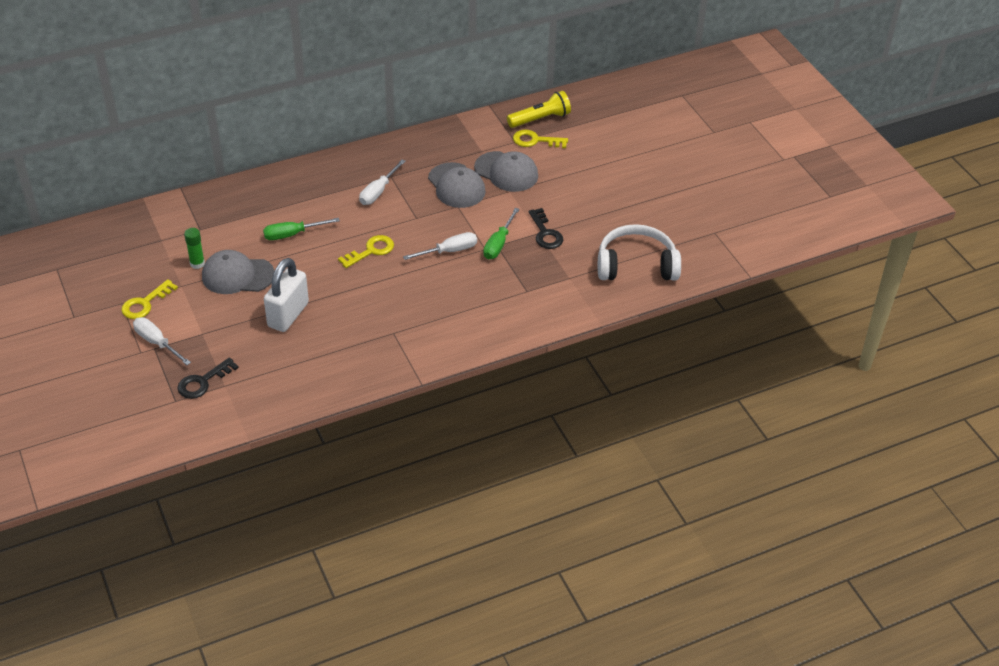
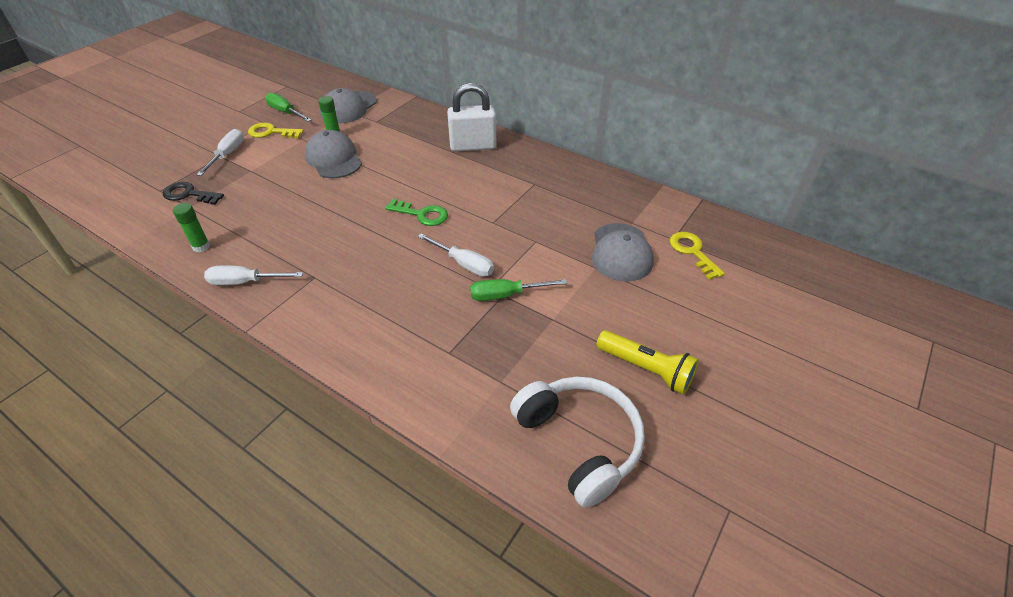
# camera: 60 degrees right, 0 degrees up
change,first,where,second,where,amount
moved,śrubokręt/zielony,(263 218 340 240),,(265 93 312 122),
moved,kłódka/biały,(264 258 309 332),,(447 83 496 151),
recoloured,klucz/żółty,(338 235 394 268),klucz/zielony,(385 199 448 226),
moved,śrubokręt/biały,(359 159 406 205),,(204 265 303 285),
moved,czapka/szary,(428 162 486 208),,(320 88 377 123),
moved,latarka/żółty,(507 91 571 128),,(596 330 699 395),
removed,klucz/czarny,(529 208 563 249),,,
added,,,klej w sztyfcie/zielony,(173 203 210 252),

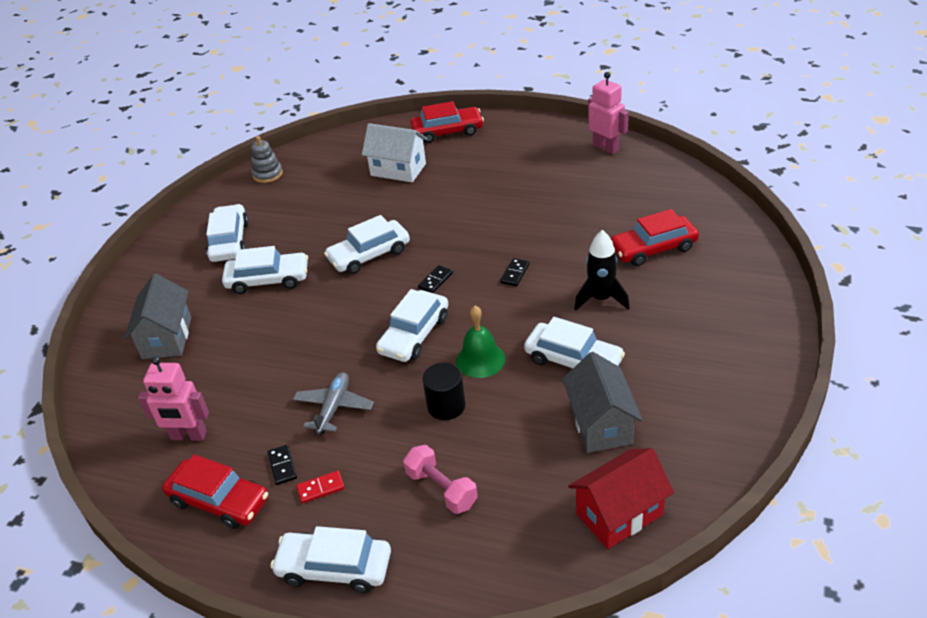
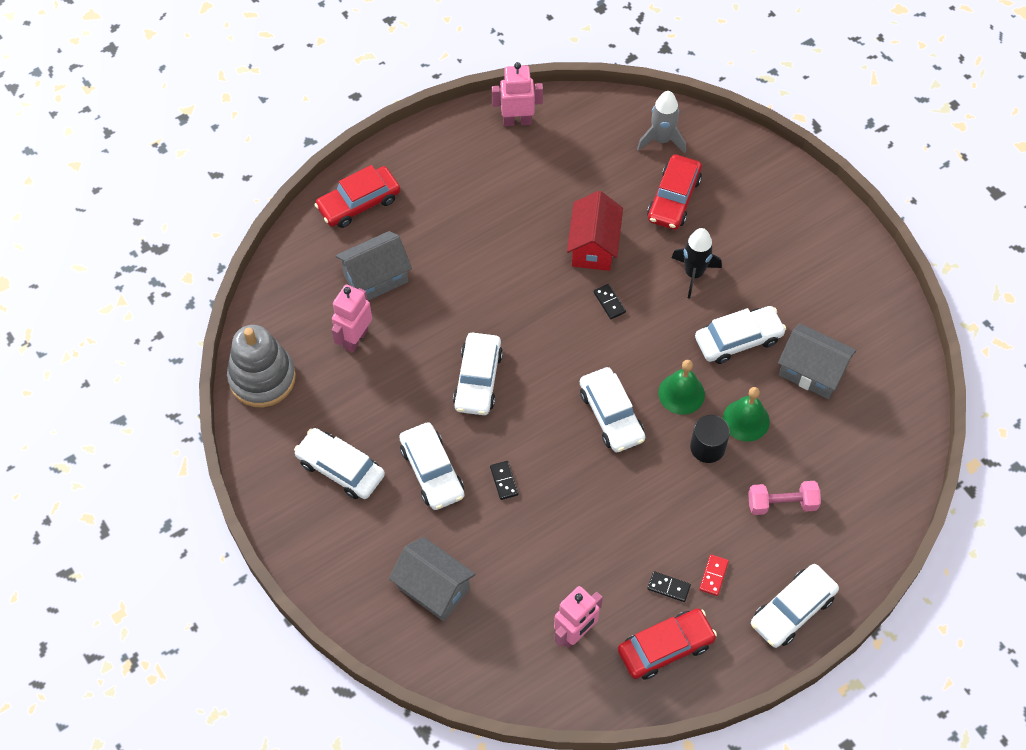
# camera: 55 degrees left, 20 degrees up
change,first,where,second,where,amount
turned,samochód/biały,(222 246 308 294),,(399 422 464 510),120 degrees clockwise
resized,zabawka nakładanka/szary,(251 136 283 183),,(227 325 296 407),x1.83
removed,samolot/szary,(293 372 374 434),,,
recoloured,domek/biały,(362 123 427 182),domek/szary,(336 231 412 301),
turned,samochód/czerwony,(410 101 484 143),,(314 165 400 228),150 degrees counterclockwise
moved,kostka domina/czarny,(418 265 453 293),,(490 461 518 500),
moved,domek/czerwony,(568 448 674 549),,(567 191 623 271),
added,,,robot/różowy,(331 284 372 353),
added,,,rakieta/szary,(637 91 686 153),
added,,,dzwonek/zielony,(723 387 770 442),

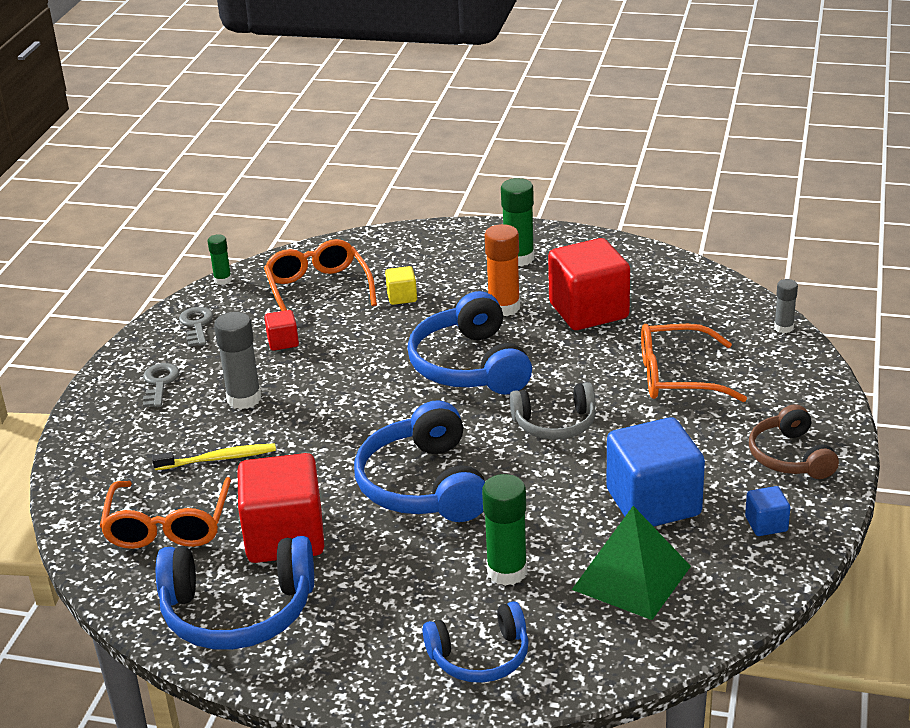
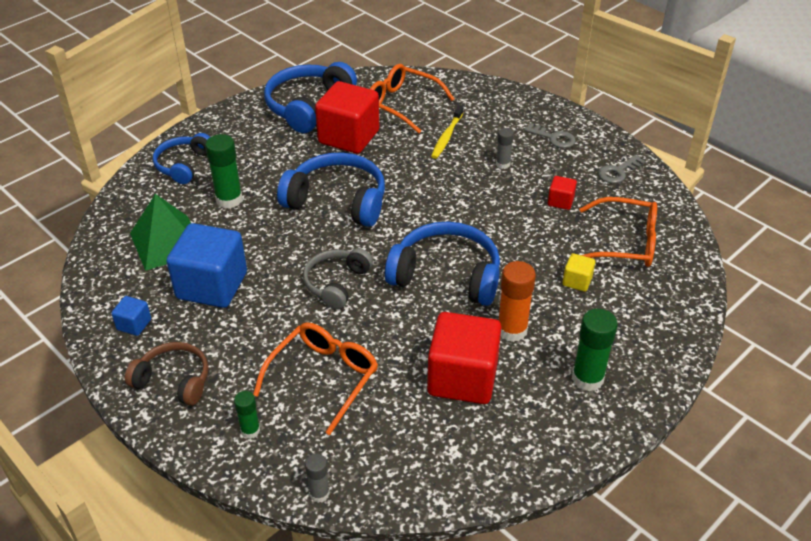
# camera: 120 degrees right, 10 degrees up
change,first,where,second,where,amount
turned,klucz/szary,(179 307 213 347),,(598 155 645 183),120 degrees clockwise
moved,klej w sztyfcie/zielony,(208 234 232 285),,(234 391 260 439),
resized,klej w sztyfcie/szary,(214 312 261 409),,(496 128 514 169),x0.58

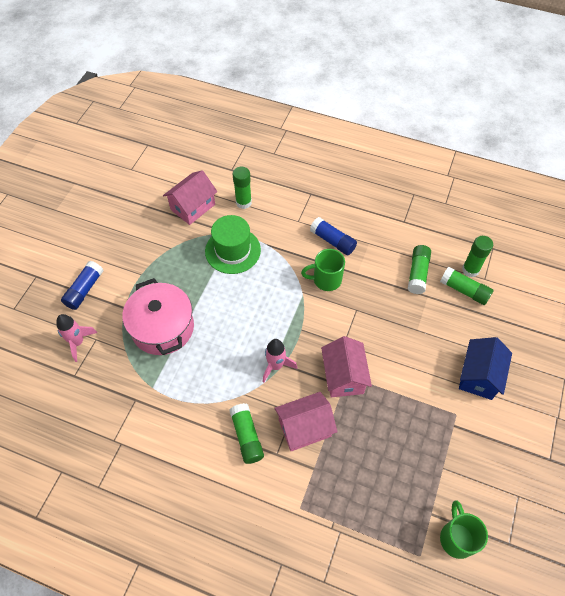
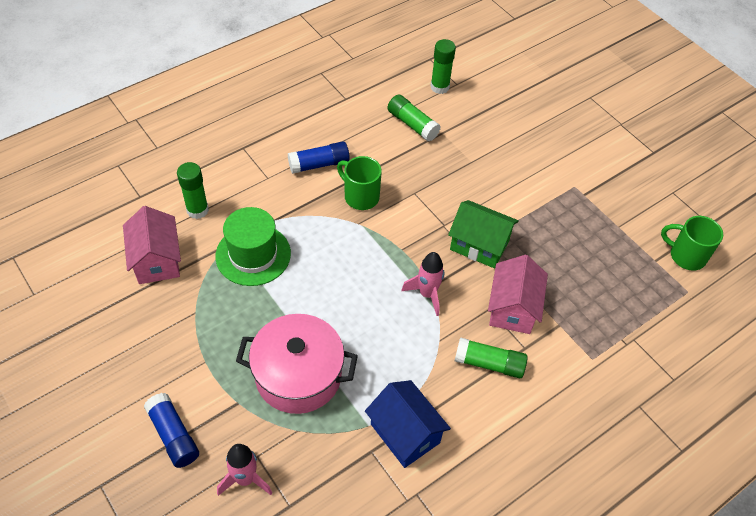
# camera: 60 degrees left, 5 degrees down
change,first,where,second,where,amount
turned,kubek/zielony,(301 249 345 291),,(337 156 382 210),105 degrees clockwise
recoloured,domek/różowy,(321 336 372 398),domek/zielony,(448 200 519 268),
removed,klej w sztyfcie/zielony,(440 267 493 305),,,
moved,domek/niebieski,(459 337 512 400),,(365 380 451 468),

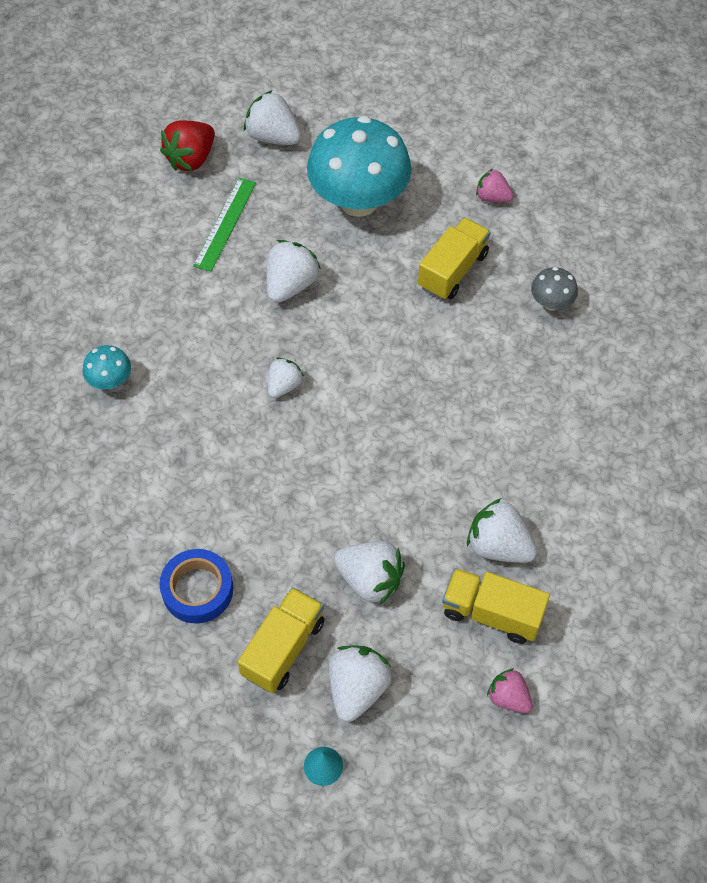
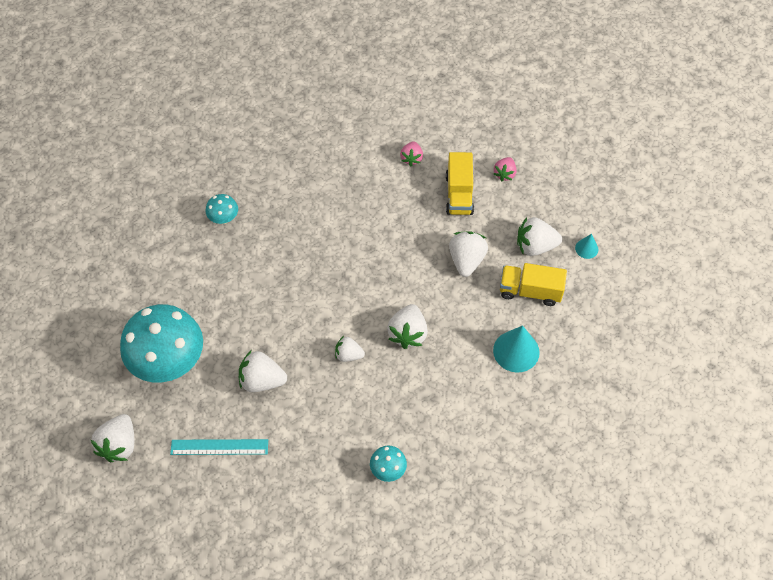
# camera: 110 degrees left, 0 degrees up
change,first,where,second,where,amount
replaced,taśma klejąca/niebieski,(159 549 233 623),stożek/turkusowy,(493 325 540 373),
removed,truskawka/czerwony,(160 120 215 171),,,
recoloured,linijka/zielony,(193 178 256 272),linijka/turkusowy,(170 439 268 455),
removed,ciężarówka/żółty,(418 218 491 300),,,
moved,truskawka/biały,(467 498 537 563),,(387 304 428 349),
moved,truskawka/różowy,(476 169 514 203),,(400 141 423 166),
recoloured,grzyb/szary,(531 267 578 310),grzyb/turkusowy,(206 194 238 224),

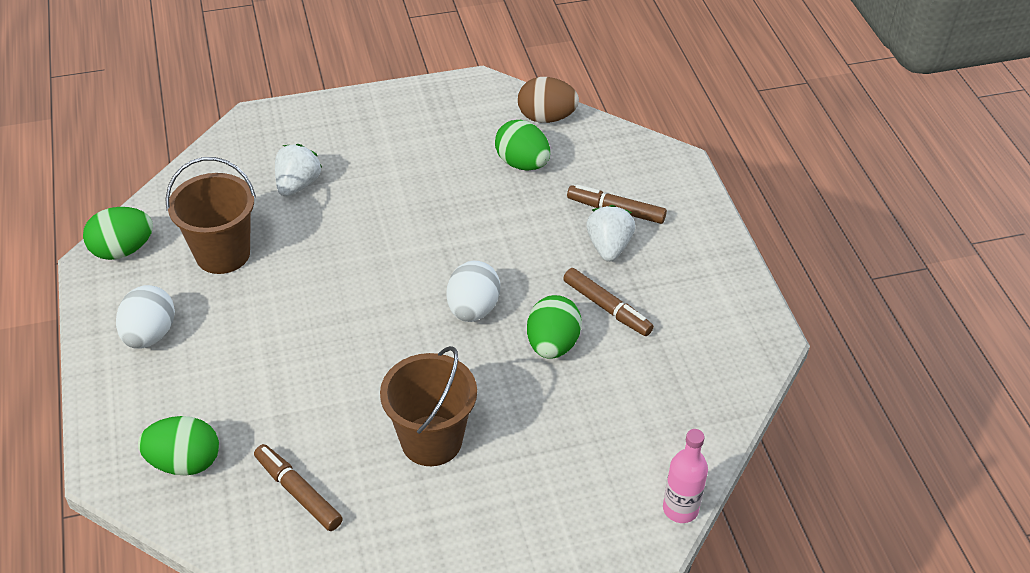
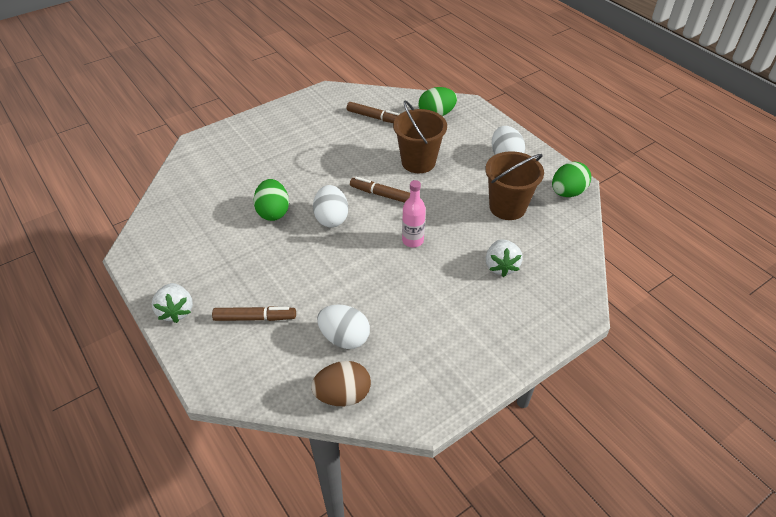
# camera: 160 degrees right, 0 degrees up
change,first,where,second,where,amount
moved,wiadro/brązowy,(380 346 477 466),,(393 101 447 173),
recoloured,jajko/zielony,(495 120 550 171),jajko/biały,(317 304 370 349),
moved,flamaster/brązowy,(563 268 654 336),,(350 177 410 203),
moved,truskawka/biały,(586 205 635 262),,(152 283 193 323),
moved,butelka/różowy,(663 429 708 523),,(402 180 426 248),

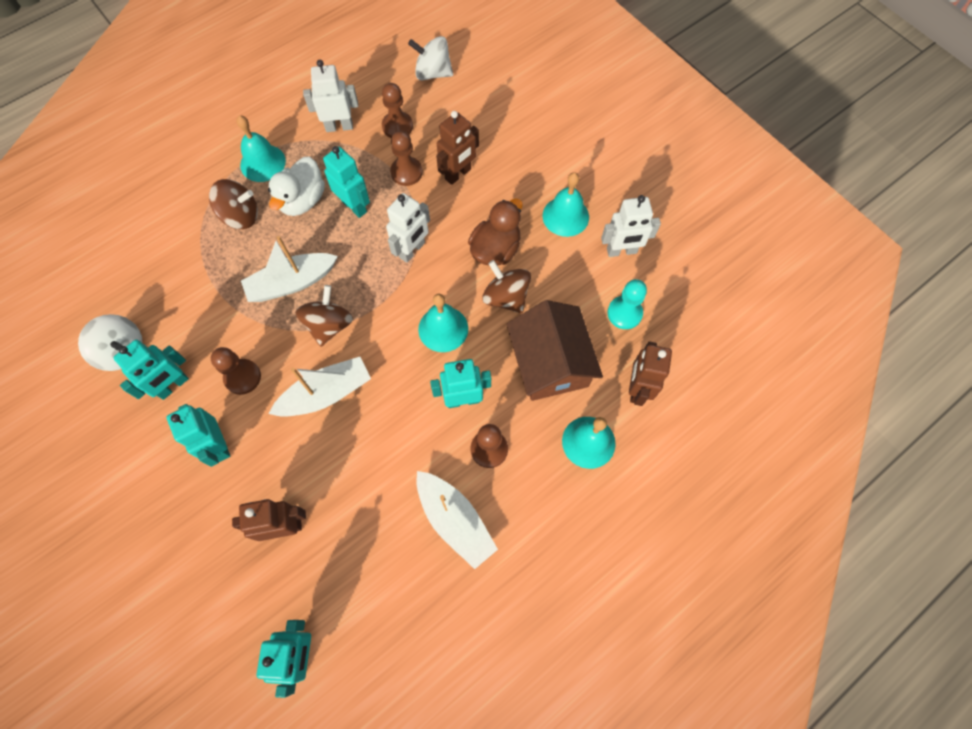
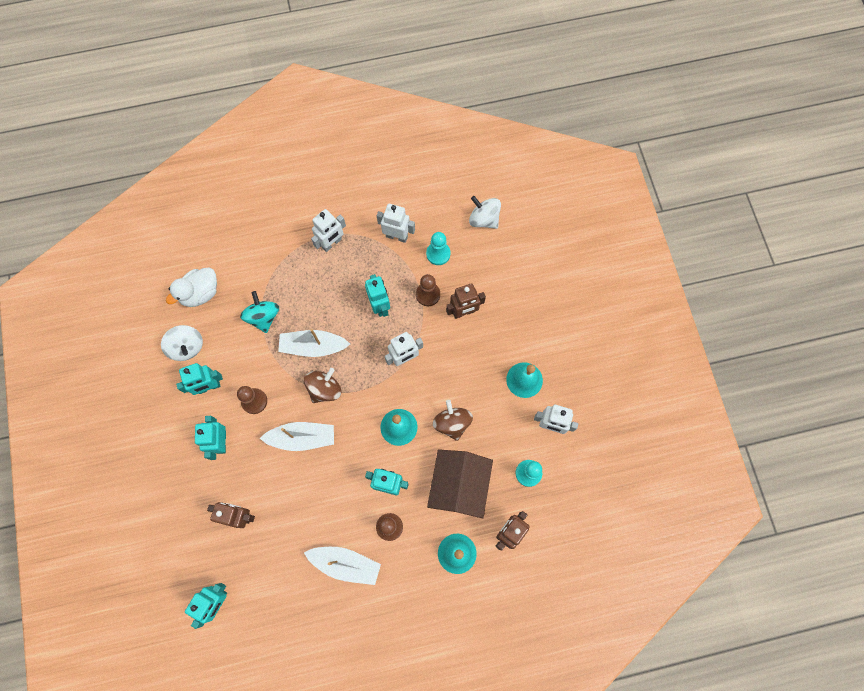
# camera: 25 degrees right, 5 degrees up
change,first,where,second,where,amount
removed,bączek/brązowy,(209 179 258 229),,,
replaced,dzwonek/turkusowy,(236 115 286 182),robot/biały,(311 209 346 252),
moved,kaczka/biały,(268 157 325 216),,(166 268 217 307),
recoloured,pionek/brązowy,(382 83 413 138),pionek/turkusowy,(426 232 451 265),
turned,łódka/biały,(416 471 498 569),,(304 547 381 585),60 degrees counterclockwise
removed,kaczka/brązowy,(468 198 523 266),,,
added,,,bączek/turkusowy,(240 291 279 333),

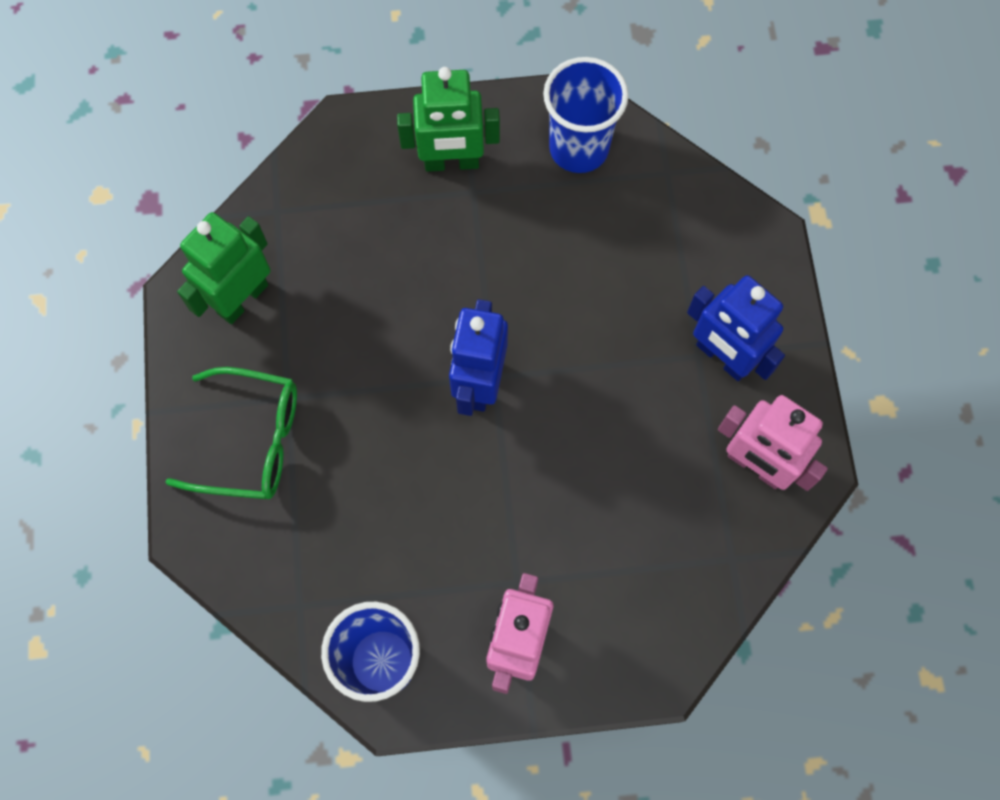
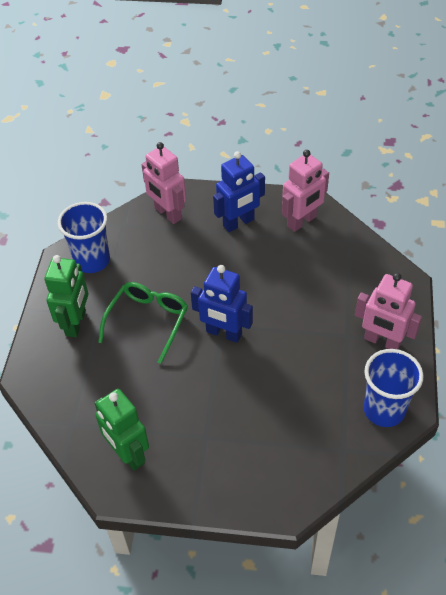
# camera: 75 degrees left, 20 degrees down
change,first,where,second,where,amount
moved,okulary/zielony,(165 367 297 499),,(98 282 188 364),
added,,,robot/różowy,(141 142 186 224),

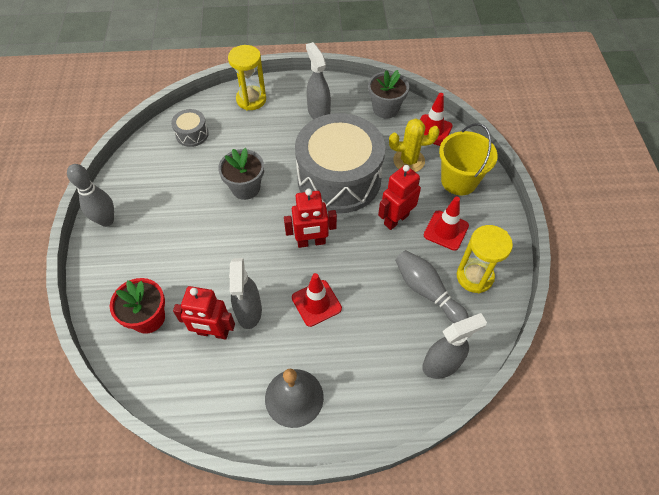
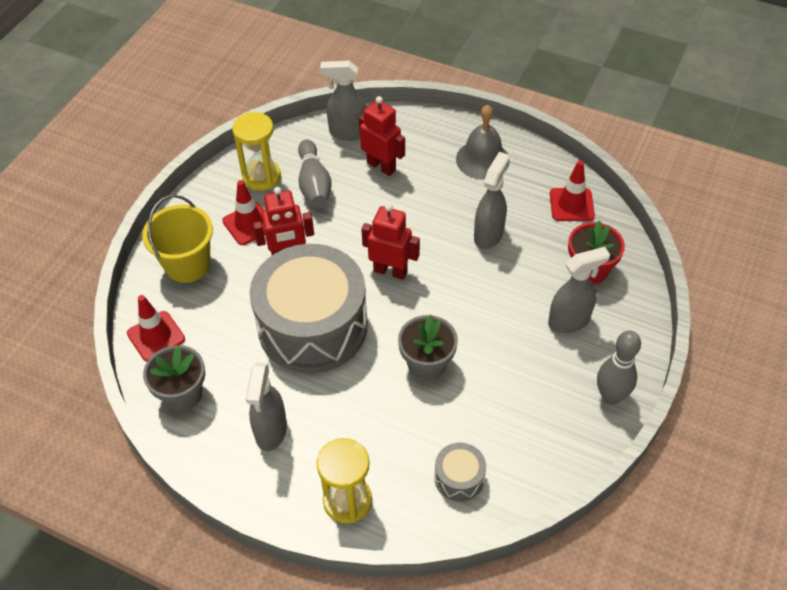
# camera: 150 degrees left, 5 degrees down
change,first,where,second,where,amount
moved,robot/czerwony,(173 286 235 340),,(359 96 405 176),
moved,pachołek/czerwony,(292 273 342 327),,(550 160 595 221),
removed,kaktus/żółty,(389 118 440 172),,,
added,,,spryskiwacz/szary,(548 247 610 333),

